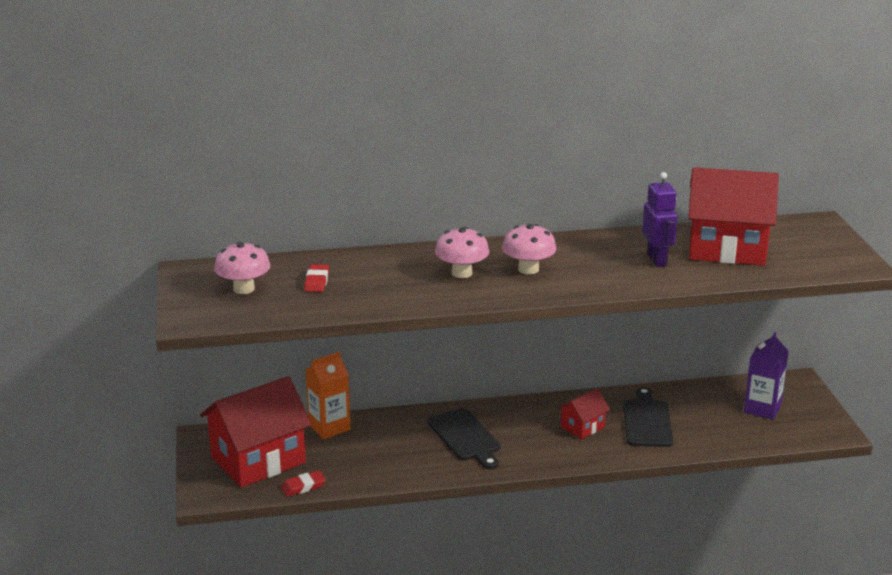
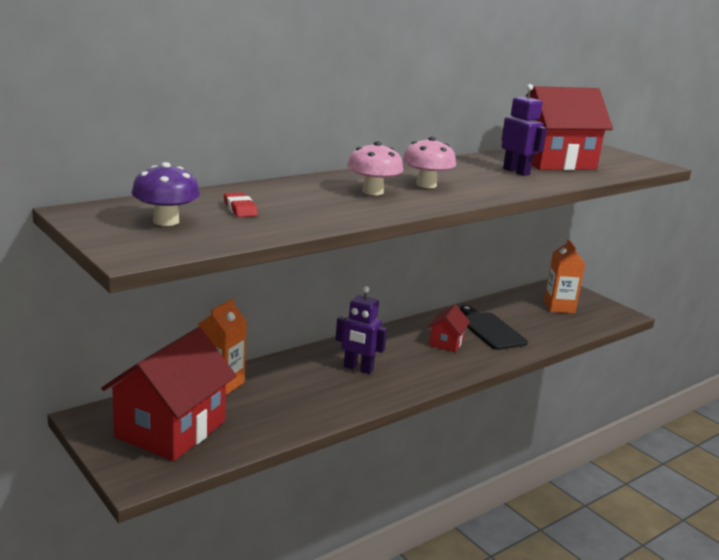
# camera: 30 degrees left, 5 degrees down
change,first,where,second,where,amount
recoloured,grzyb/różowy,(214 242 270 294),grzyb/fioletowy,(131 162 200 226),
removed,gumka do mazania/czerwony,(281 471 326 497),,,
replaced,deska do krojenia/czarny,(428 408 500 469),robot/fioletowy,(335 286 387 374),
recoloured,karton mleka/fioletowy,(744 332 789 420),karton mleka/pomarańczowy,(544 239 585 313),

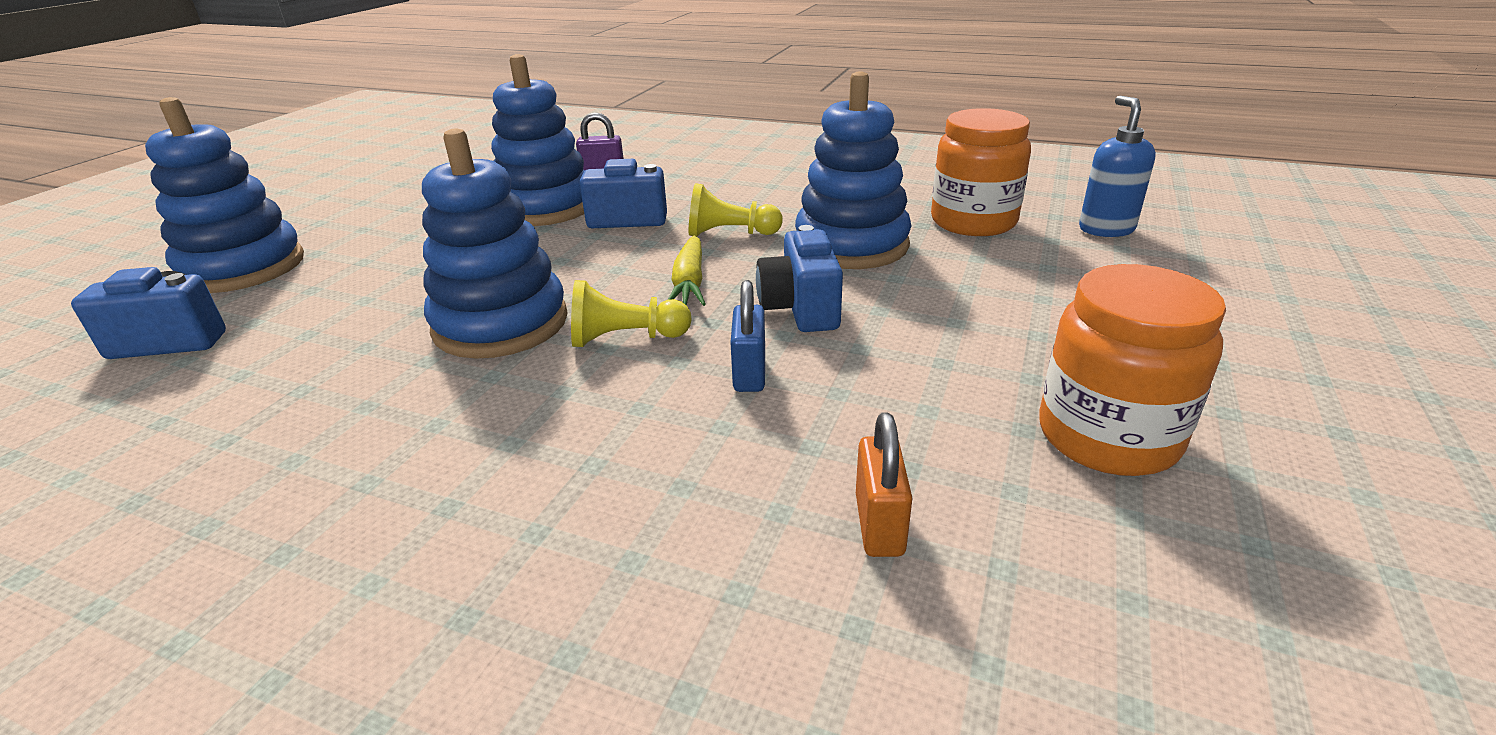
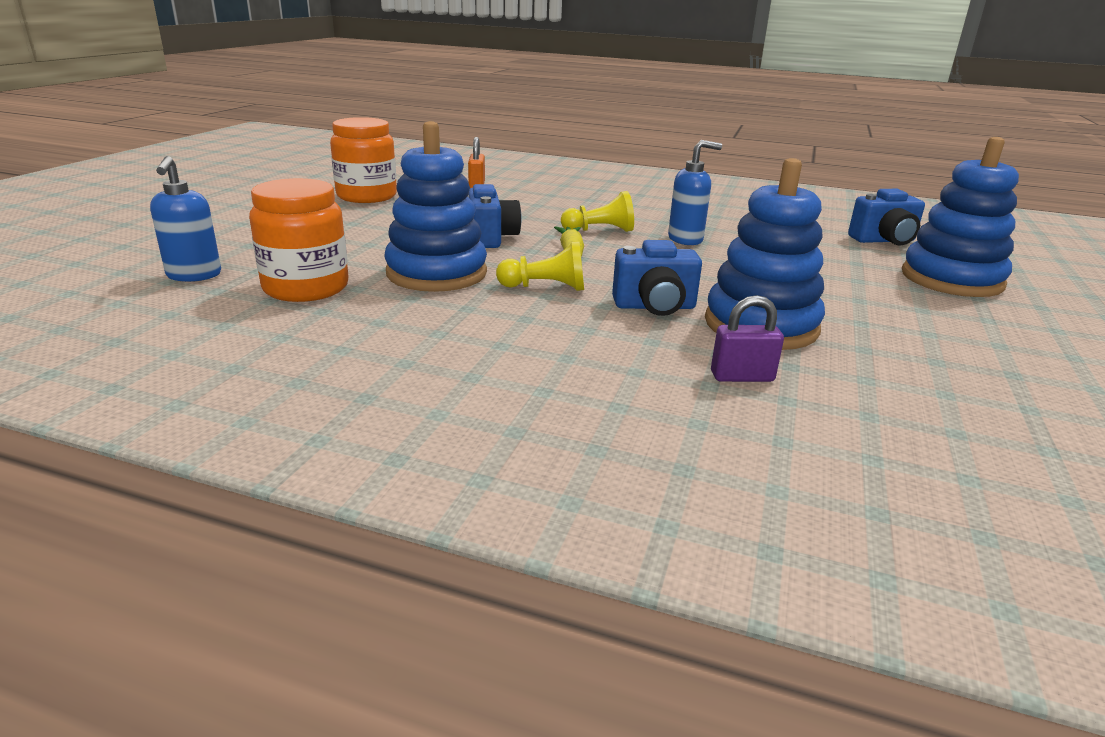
# camera: 175 degrees right, 5 degrees down
change,first,where,second,where,amount
replaced,zabawka nakładanka/niebieski,(422 128 568 359),dozownik mydła/niebieski,(668 140 722 245),
removed,kłódka/niebieski,(730 280 765 392),,,

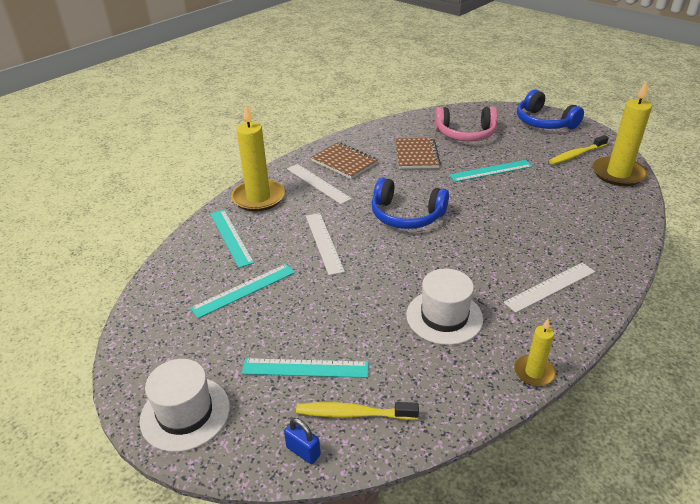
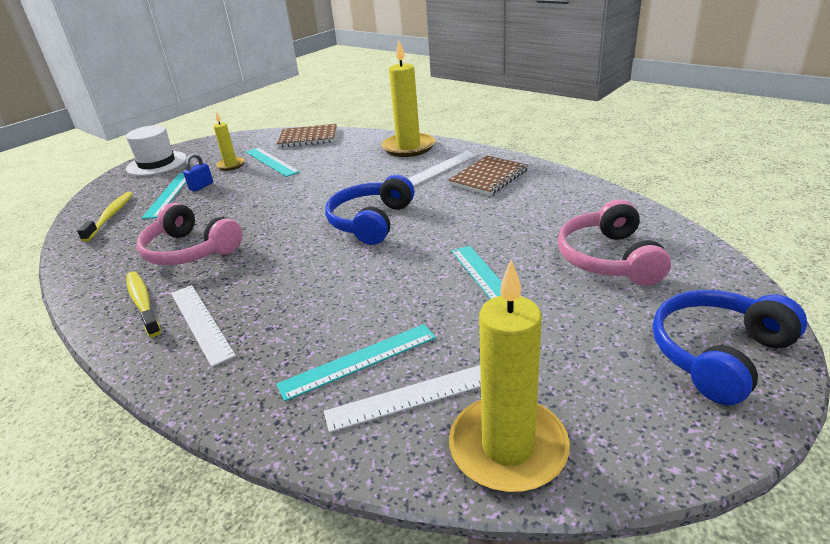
# camera: 90 degrees right, 5 degrees down
change,first,where,second,where,amount
moved,linijka/turkusowy,(210 210 254 268),,(276 324 436 401),
moved,kłódka/niebieski,(284 418 320 464),,(183 153 213 192),
moved,linijka/biały,(306 213 345 275),,(324 365 481 433),
moved,zeszyt/brązowy,(395 138 441 169),,(277 124 337 148),
replaced,kapelusz/biały,(406 268 483 345),słuchawki/różowy,(136 203 242 265),
moved,świeca/żółty,(514 319 556 386),,(214 112 245 171),
moved,szczoteczka do zębów/żółty,(549 135 609 165),,(126 272 161 337),

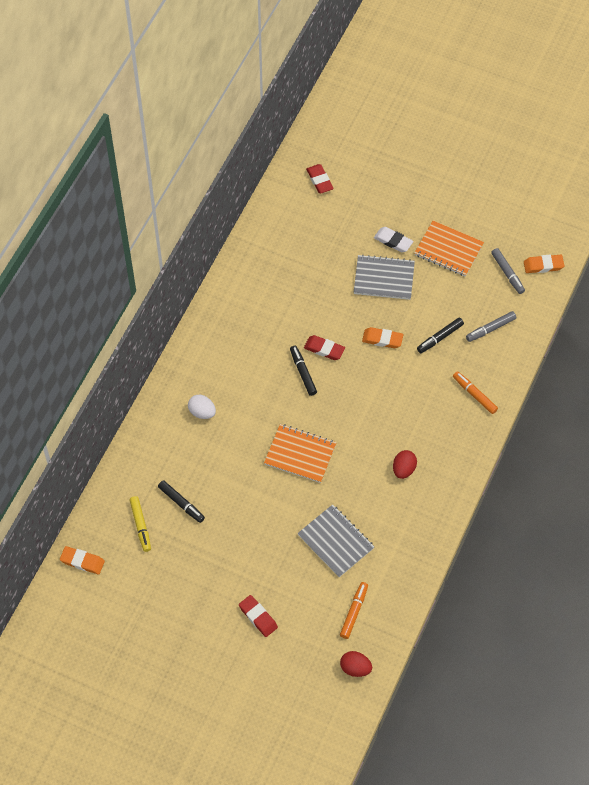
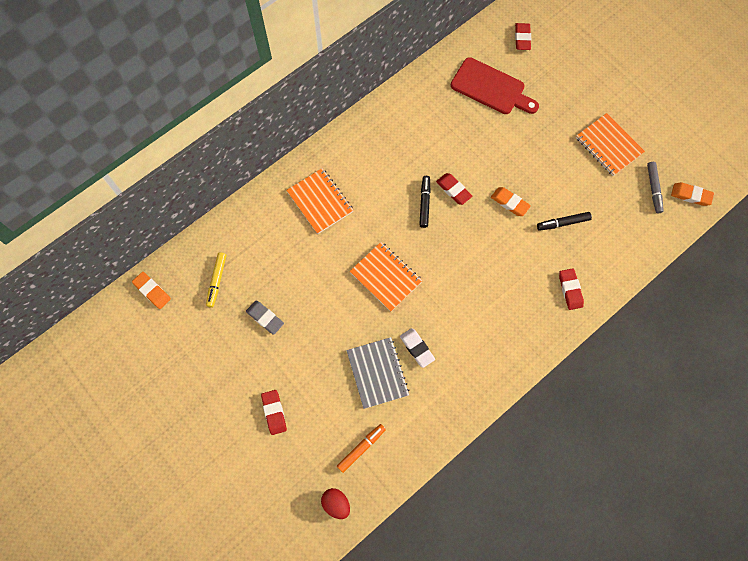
# camera: 25 degrees right, 10 degrees up
change,first,where,second,where,amount
removed,flamaster/czarny,(158 480 205 523),,,
replaced,jajko/biały,(188 395 216 419),zeszyt/pomarańczowy,(286 168 354 234),
removed,zeszyt/szary,(354 255 415 300),,,
moved,gumka do mazania/biały,(374 227 413 252),,(400 328 435 368),
removed,jajko/czerwony,(393 450 417 479),,,
replaced,flamaster/pomarańczowy,(453 371 498 414),gumka do mazania/czerwony,(559 268 584 310),
removed,flamaster/szary,(466 311 516 342),,,
added,,,gumka do mazania/szary,(246 300 284 335),
added,,,deska do krojenia/czerwony,(451 57 539 114),

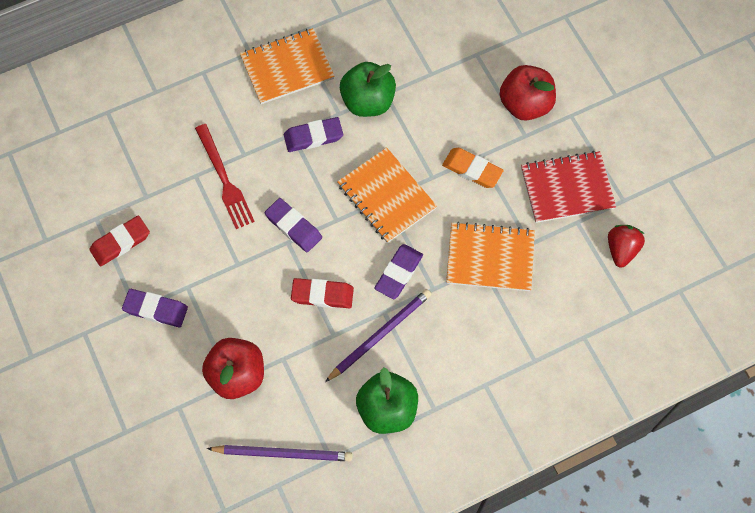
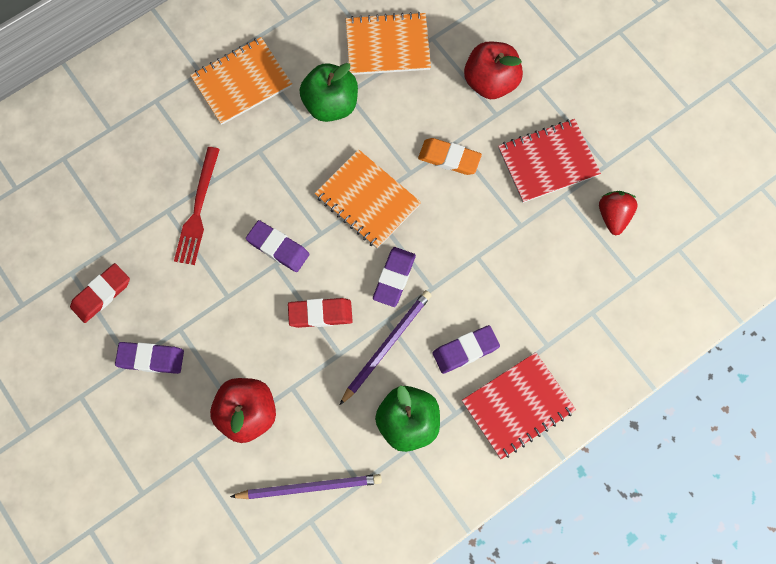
# camera: 10 degrees left, 5 degrees up
change,first,where,second,where,amount
turned,widelec/czerwony,(195 124 255 229),,(174 147 220 265),45 degrees clockwise
moved,gumka do mazania/fioletowy,(284 117 343 152),,(433 325 500 374),
moved,zeszyt/pomarańczowy,(446 222 535 291),,(346 12 431 75),
added,,,zeszyt/czerwony,(462 352 576 459),

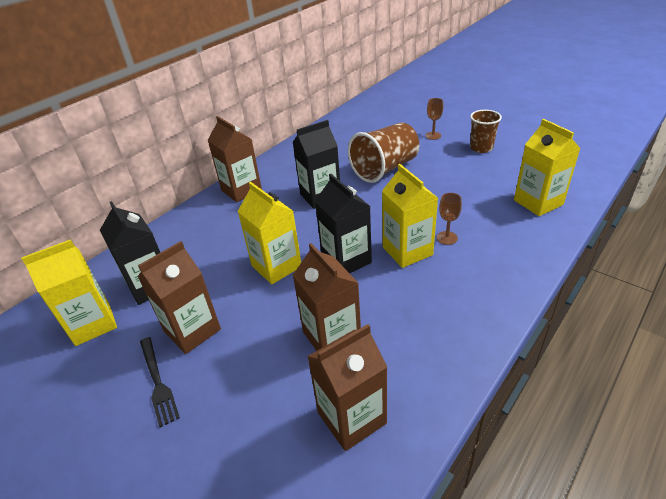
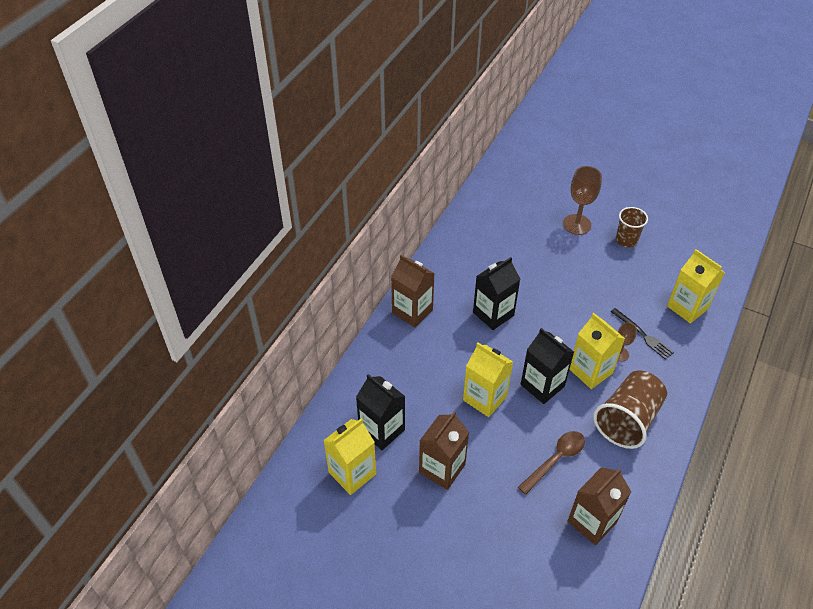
# camera: 15 degrees left, 10 degrees up
change,first,where,second,where,amount
moved,widelec/czarny,(140 337 180 428),,(611 308 674 360),
replaced,karton mleka/brązowy,(293 243 361 351),łyżka/brązowy,(518 431 585 495),
moved,szklanka/brązowy,(348 122 419 183),,(593 371 667 449),
resized,kielich/brązowy,(425 98 443 140),,(563 166 602 235),x1.80

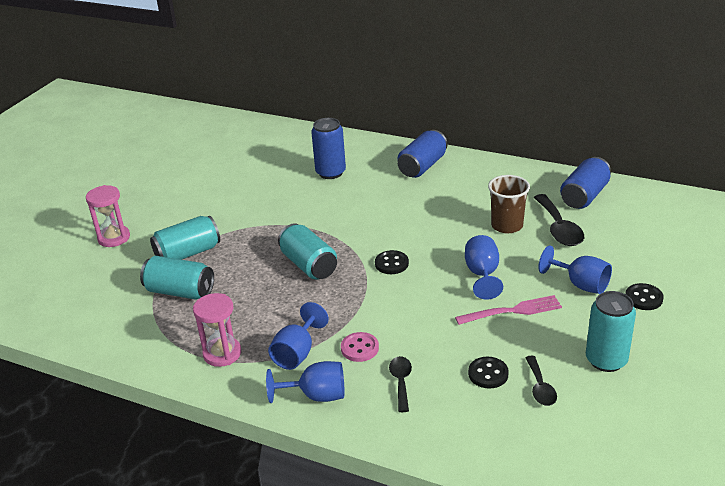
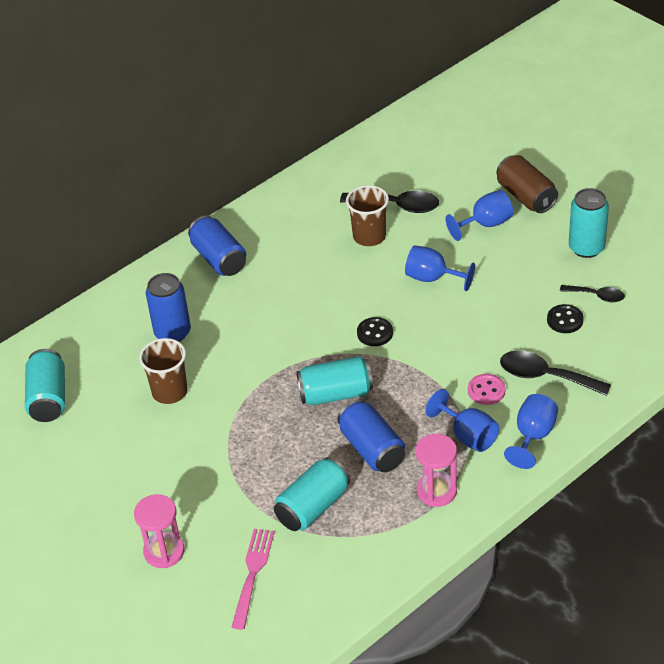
# camera: 65 degrees left, 10 degrees up
change,first,where,second,where,amount
moved,puszka/turkusowy,(150 216 220 260),,(25 349 65 422),
resized,łyżka/czarny,(389 356 412 412),,(500 350 611 396),x1.66
moved,widelec/różowy,(455 295 562 325),,(232 529 274 630),
moved,puszka/niebieski,(560 157 611 209),,(337 400 405 472),
replaced,guzik/czarny,(625 283 664 310),puszka/brązowy,(497 155 558 213),
added,,,szklanka/brązowy,(139 338 188 404),

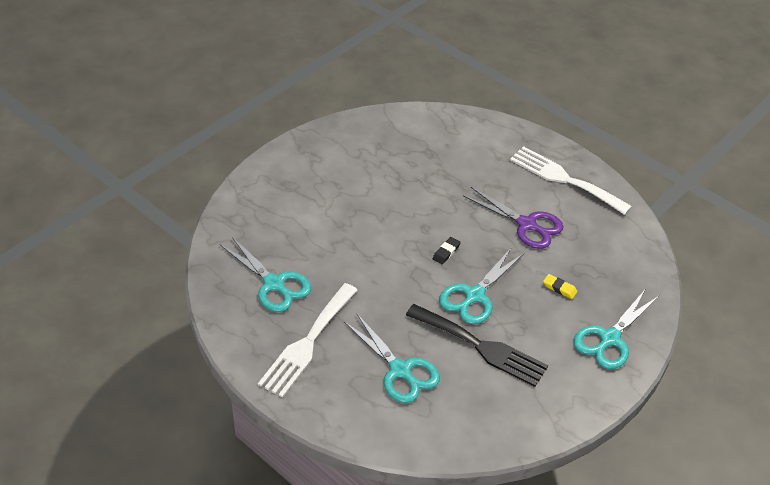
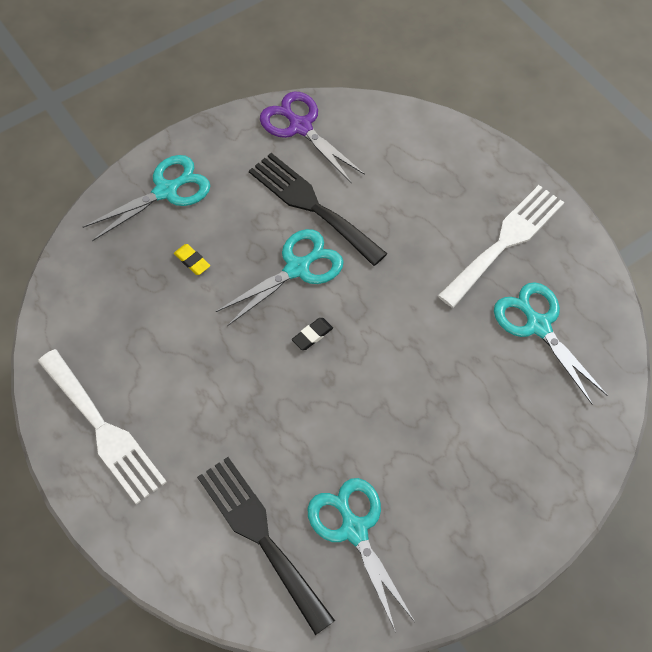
# camera: 165 degrees left, 15 degrees up
change,first,where,second,where,amount
moved,nożyczki/turkusowy,(344 313 440 403),,(308 478 415 630),
moved,nożyczki/fioletowy,(463 187 564 249),,(260 91 365 183),
added,,,widelec/czarny,(197 457 335 635),

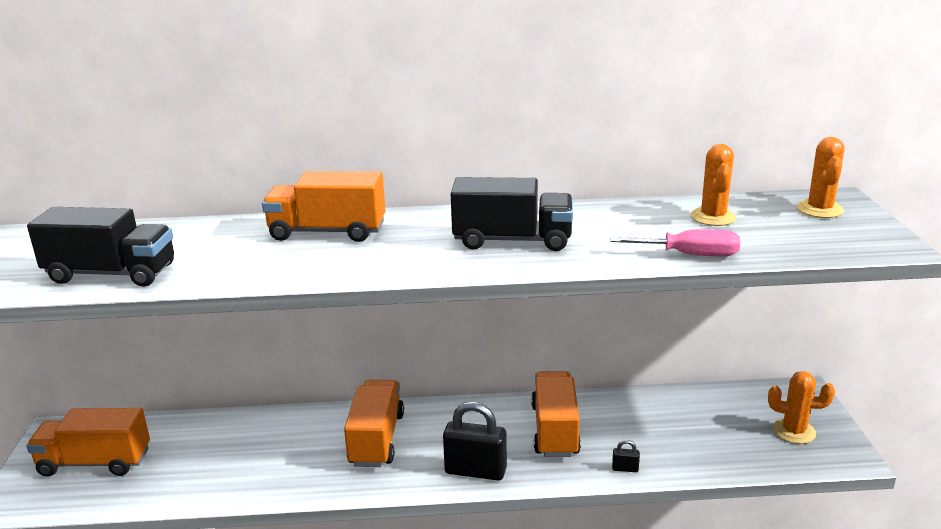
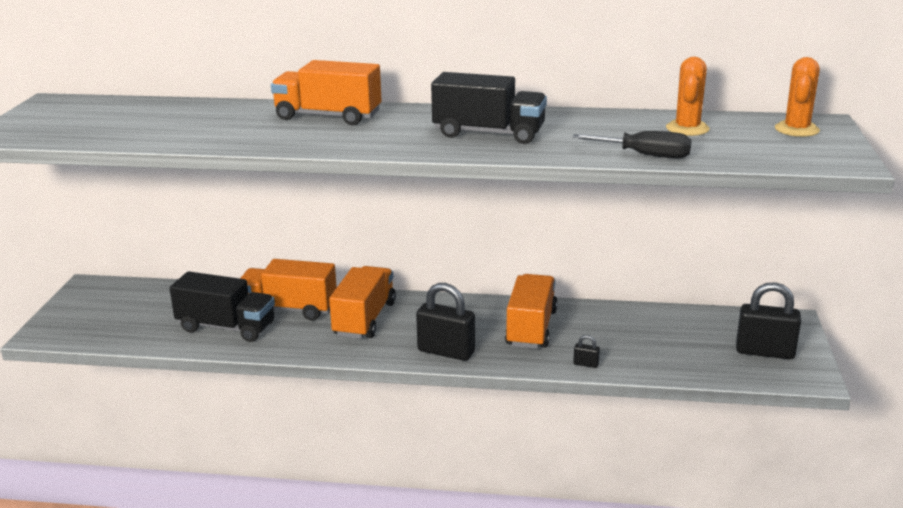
# camera: 10 degrees right, 0 degrees up
change,first,where,second,where,amount
moved,ciężarówka/pomarańczowy,(26 408 150 477),,(240 259 337 321),
moved,ciężarówka/czarny,(27 207 174 287),,(170 271 275 342),
recoloured,śrubokręt/różowy,(610 229 740 256),śrubokręt/czarny,(572 131 691 158),
replaced,kaktus/pomarańczowy,(768 371 835 444),kłódka/czarny,(736 282 801 359),

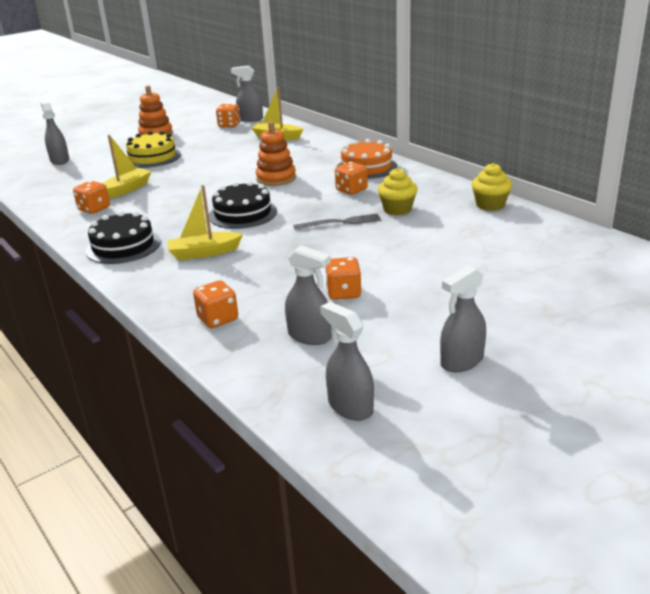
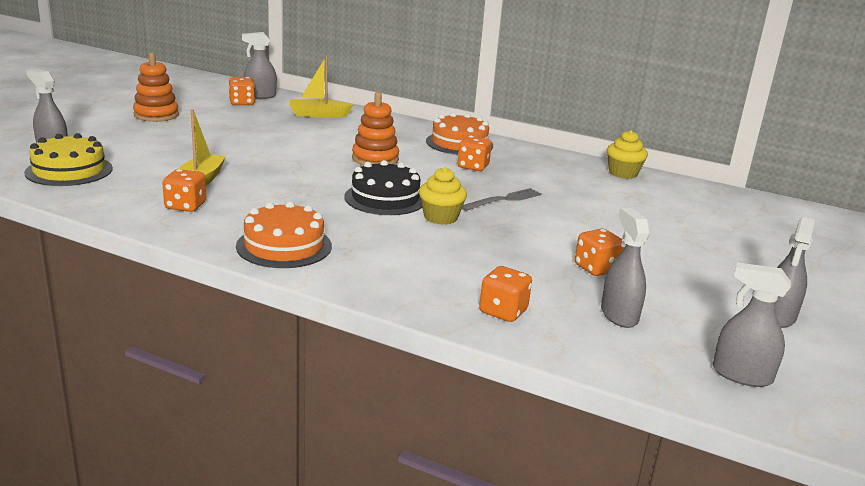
# camera: 30 degrees left, 5 degrees down
change,first,where,second,where,amount
recoloured,tort/czarny,(85 211 161 264),tort/pomarańczowy,(236 201 332 268),
moved,tort/żółty,(126 131 181 168),,(24 133 113 186),
removed,łódka/żółty,(167 185 243 260),,,
turned,spryskiwacz/szary,(285 245 332 345),,(601 208 650 328),105 degrees counterclockwise
moved,muffinka/żółty,(378 168 418 215),,(419 167 467 225),

